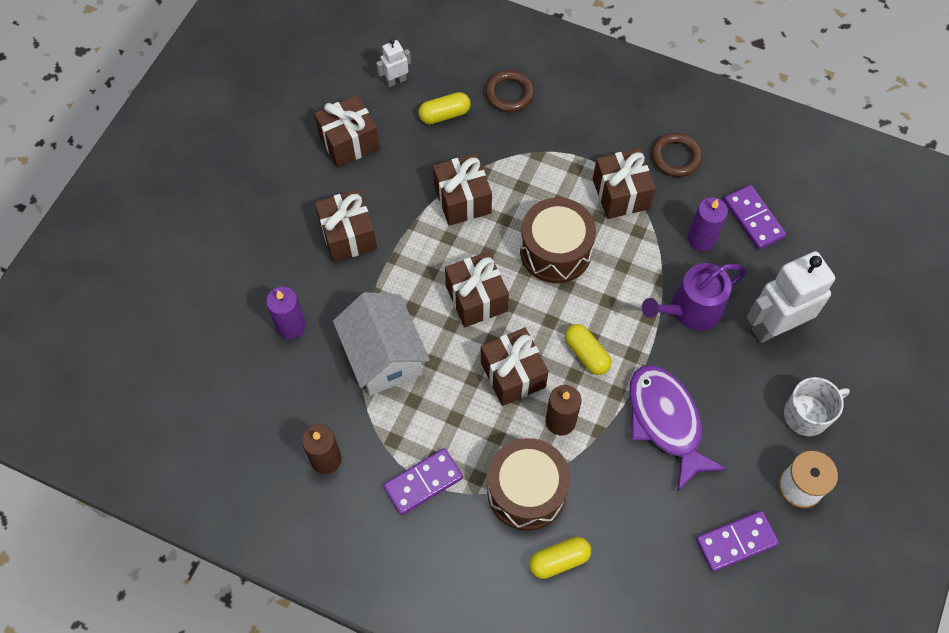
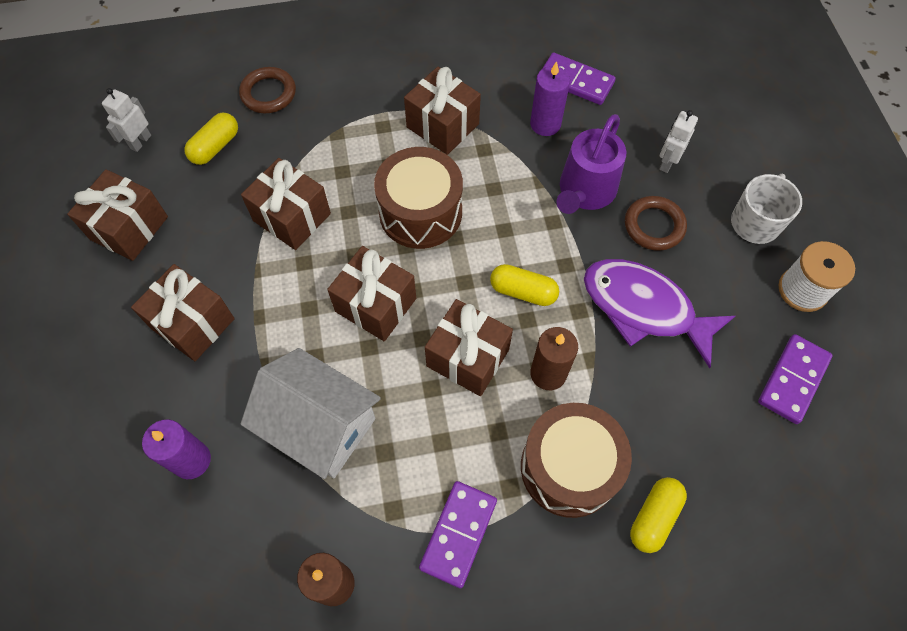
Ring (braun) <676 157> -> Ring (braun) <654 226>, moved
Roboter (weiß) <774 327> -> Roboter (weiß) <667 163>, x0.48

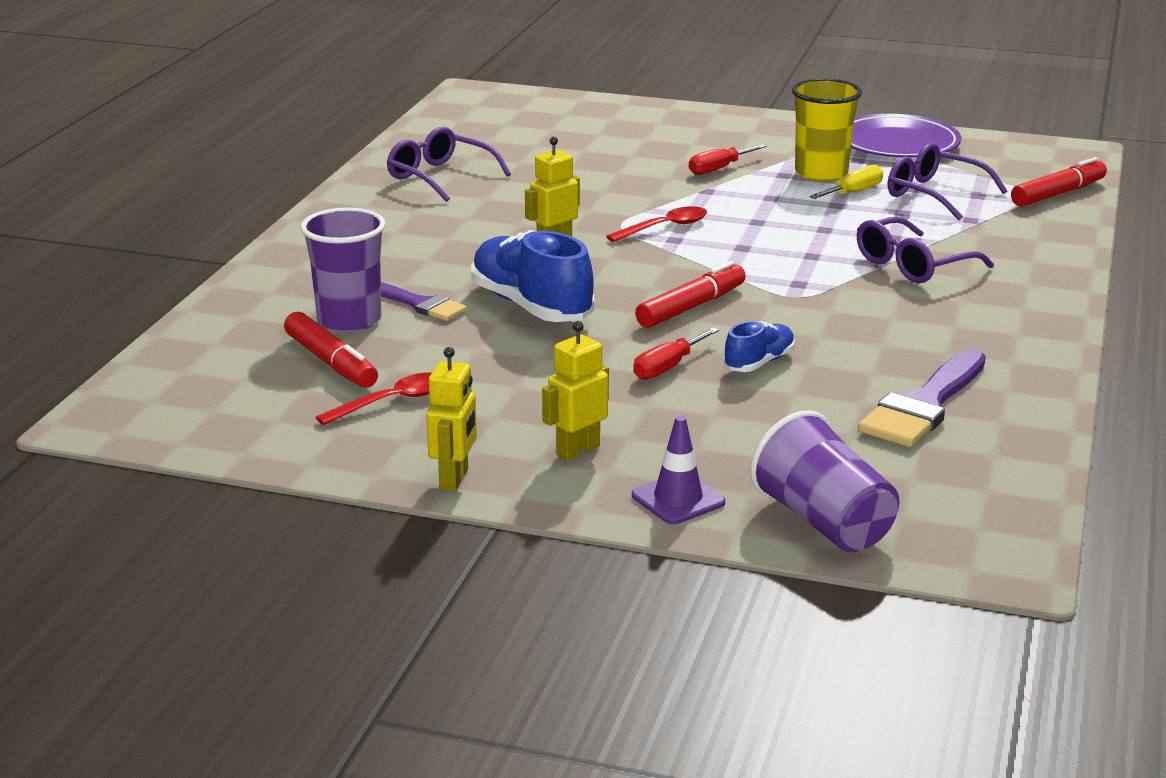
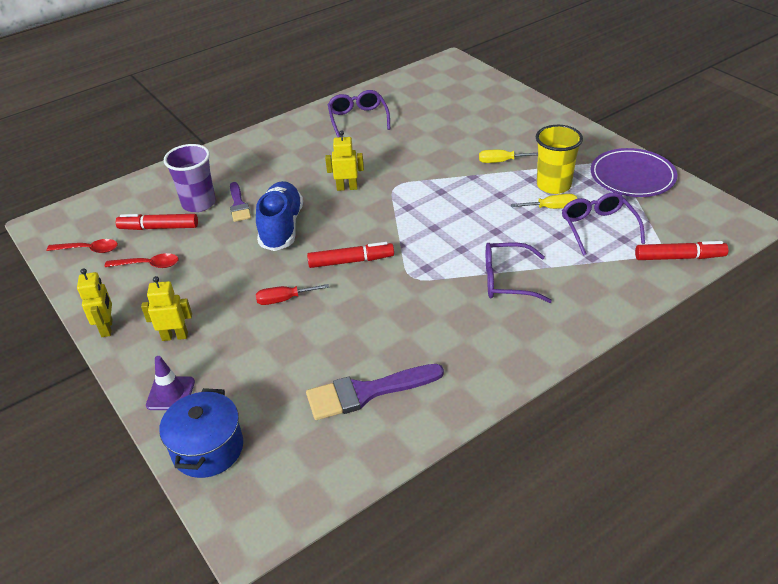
Schuh (blau) <759 363> -> none
Löffel (rot) <664 227> -> Löffel (rot) <88 250>, moved
Becher (lila) <824 522> -> Kochtopf (blau) <208 449>
Schraubenzieher (rot) <718 169> -> Schraubenzieher (gelb) <501 161>
Filzstift (rot) <331 362> -> Filzstift (rot) <159 228>, 90 degrees clockwise
Roboter (gelb) <454 479> -> Roboter (gelb) <107 328>, 60 degrees counterclockwise

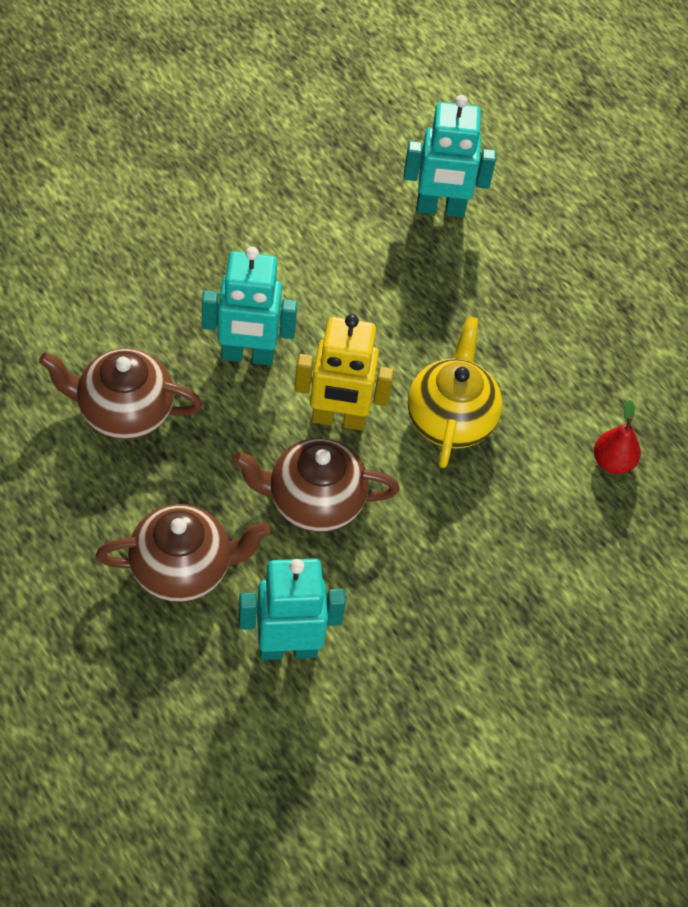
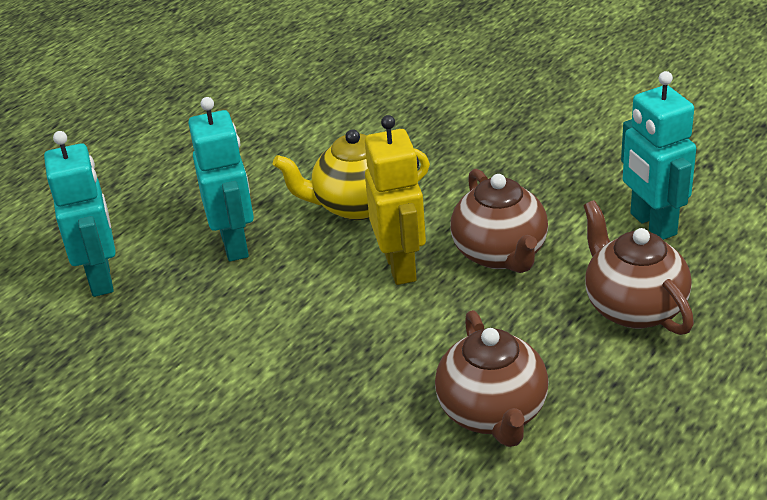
Birne (rot) <612 462> -> none
Roboter (türkis) <247 355> -> Roboter (türkis) <235 244>, moved

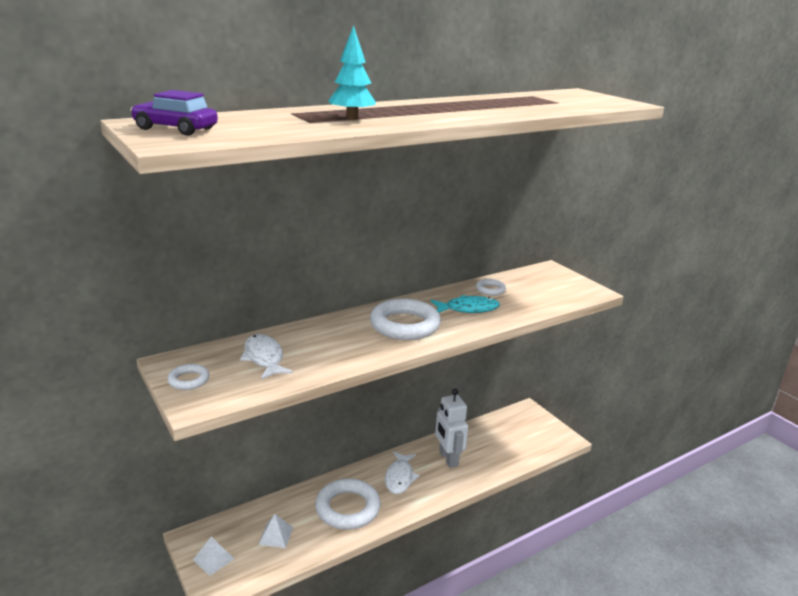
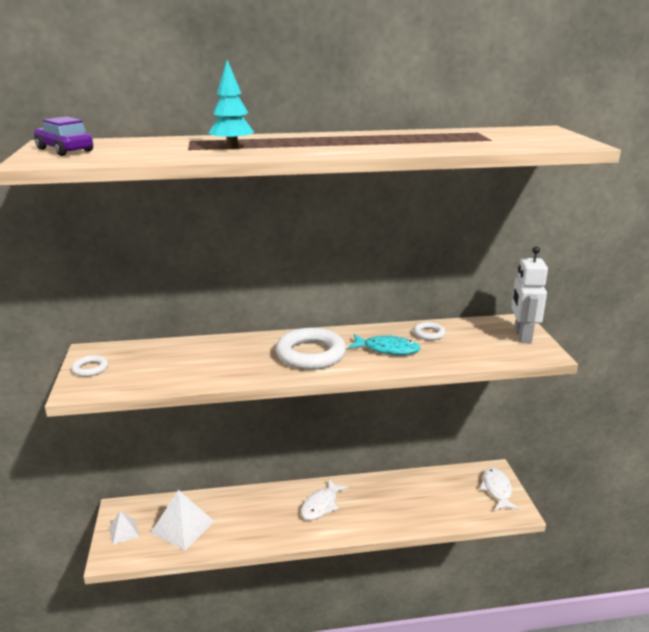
Ring (weiß) <347 508> -> none
Fisch (weiß) <264 358> -> Fisch (weiß) <497 490>, moved
Roboter (weiß) <448 459> -> Roboter (weiß) <522 336>, moved
Pyramide (weiß) <276 535> -> Pyramide (weiß) <183 527>, x1.75

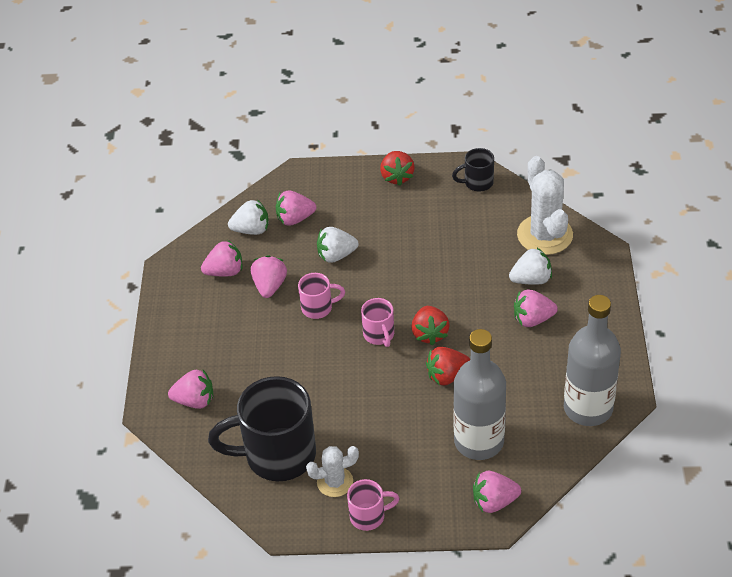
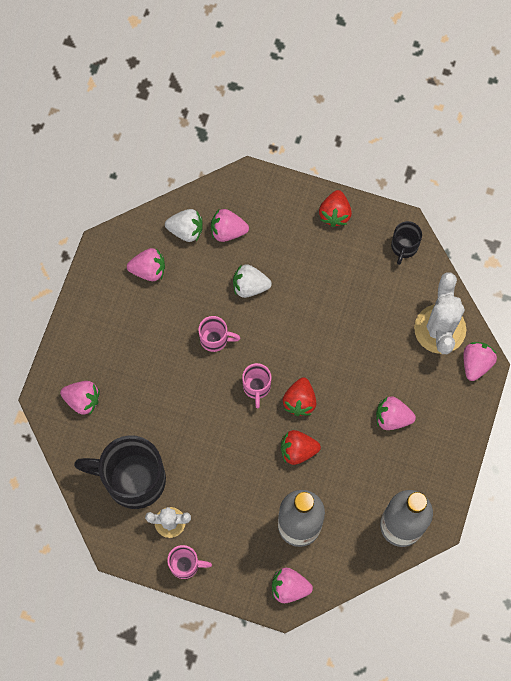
Erdbeere (weiß) <531 279> -> none
Erdbeere (rosa) <270 286> -> Erdbeere (rosa) <476 363>, moved
Tasse (schwarz) <477 183> -> Tasse (schwarz) <404 247>, 75 degrees counterclockwise

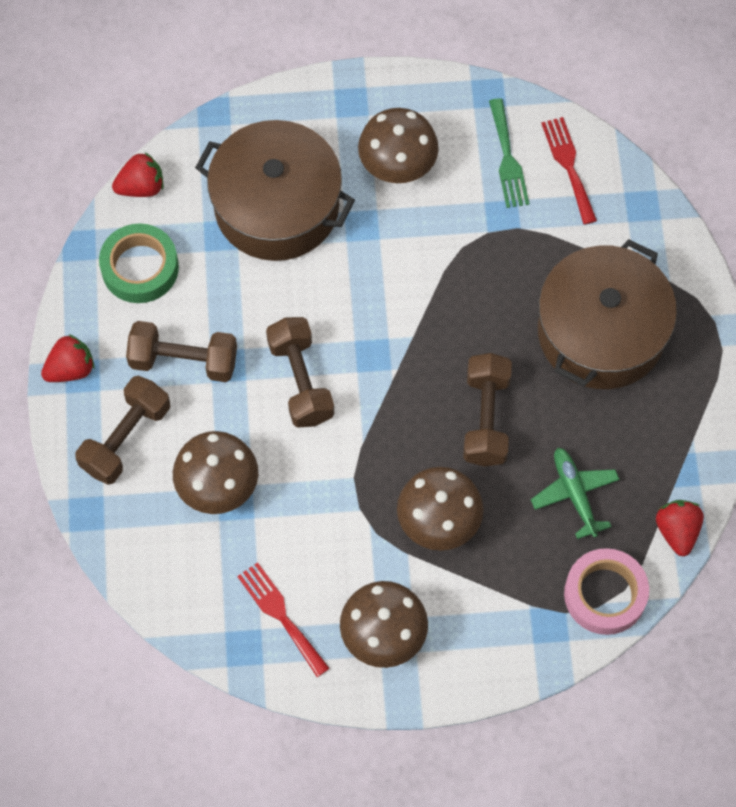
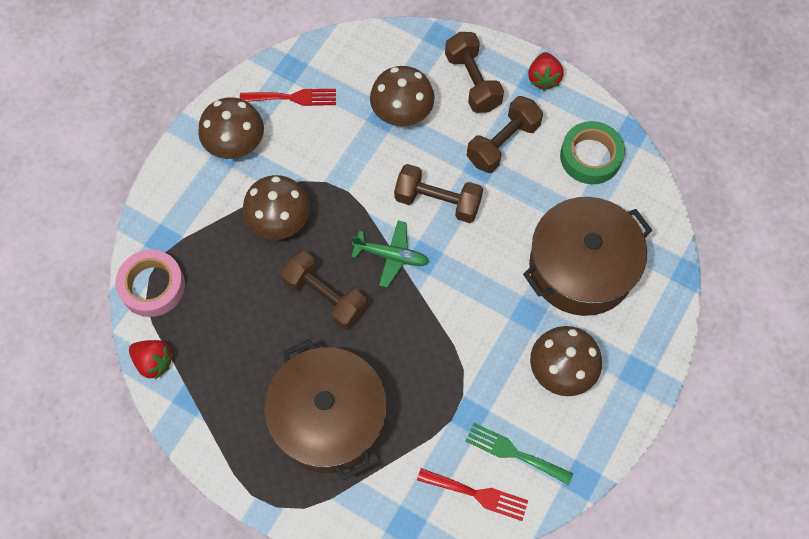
Erdbeere (rot) <141 187> -> none
Flugzeug (grün) <574 494> -> Flugzeug (grün) <391 256>, moved

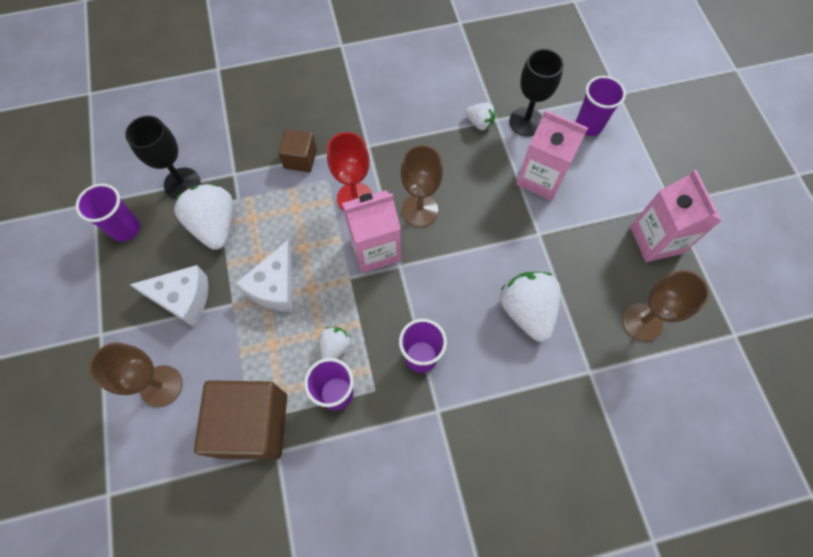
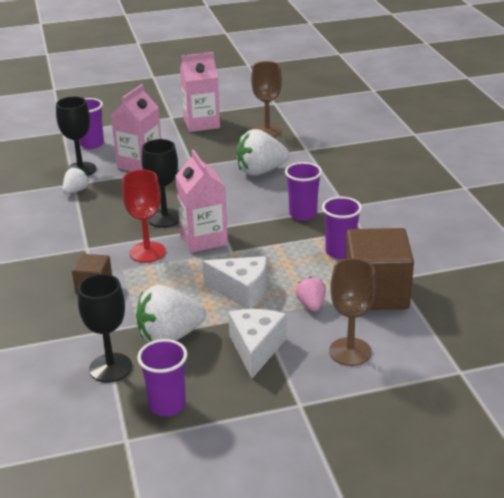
Erdbeere (weiß) <335 347> -> none
none -> Erdbeere (rosa) <311 305>
Kelch (braun) <419 210> -> Kelch (schwarz) <165 218>

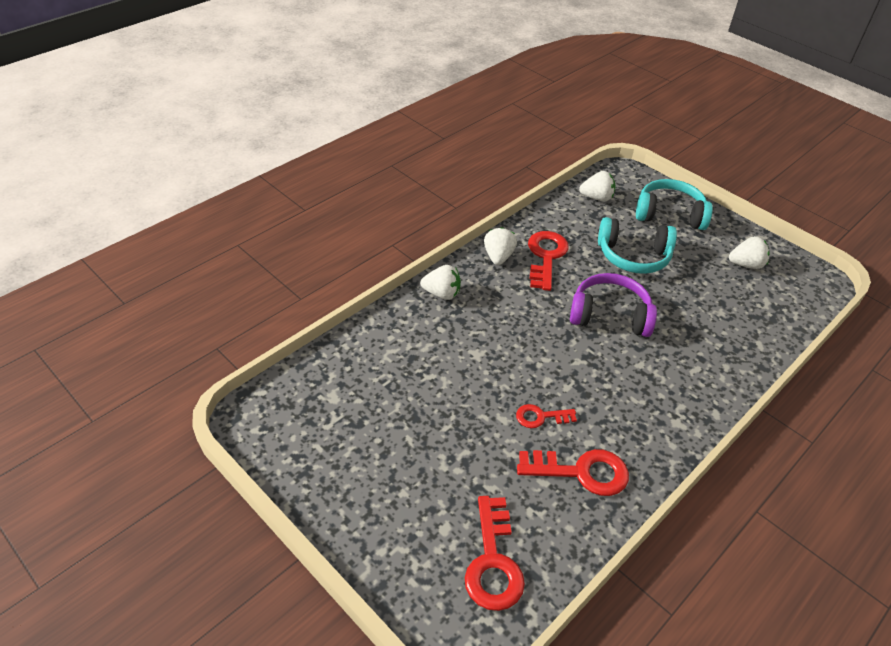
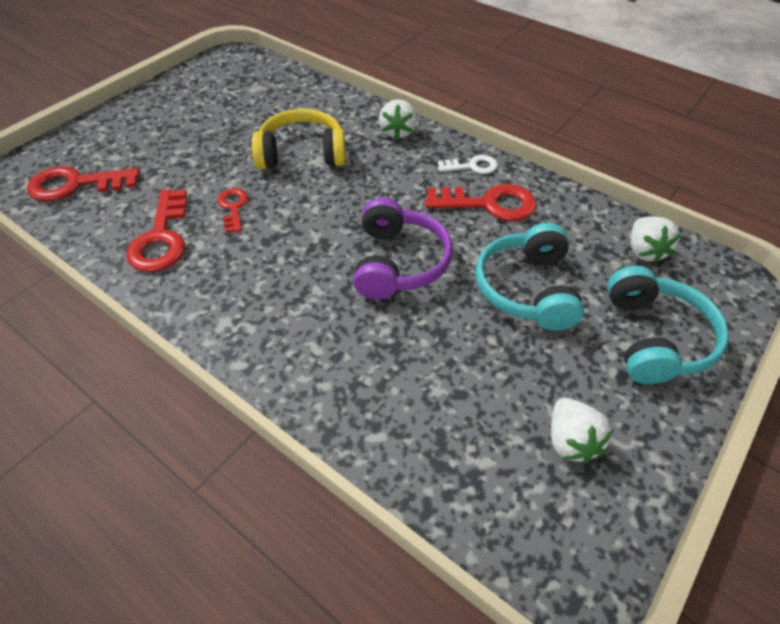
none -> Kopfhörer (gelb) <302 154>
Erdbeere (weiß) <498 257> -> Schlüssel (weiß) <472 166>

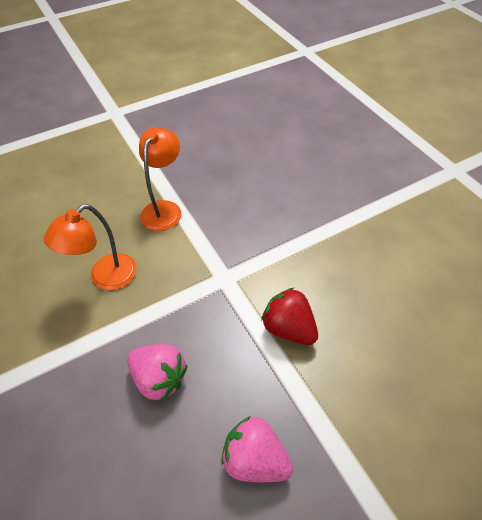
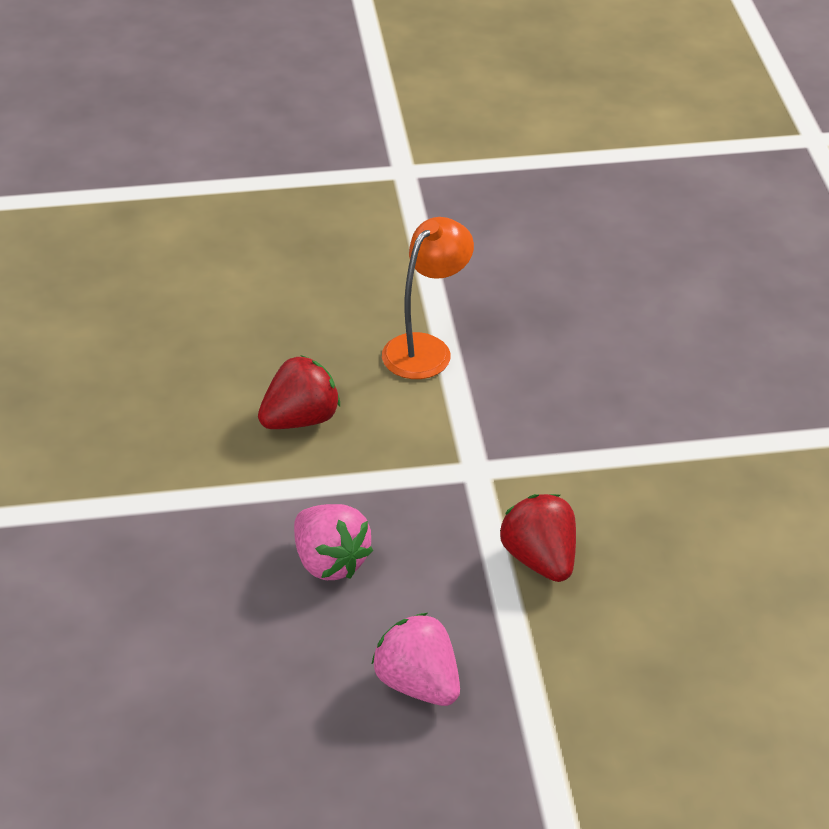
Lampe (orange) <105 278> -> Erdbeere (rot) <300 419>

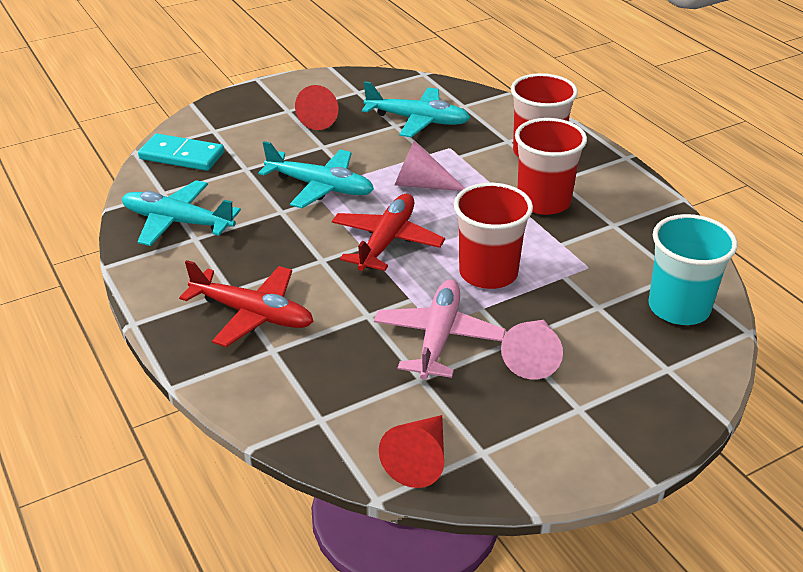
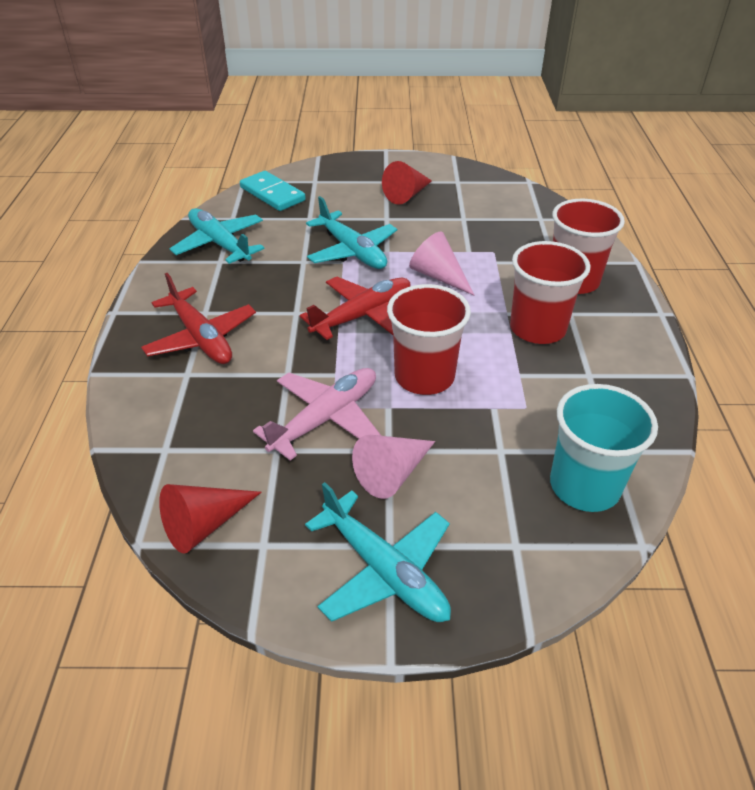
Flugzeug (türkis) <417 120> -> Flugzeug (türkis) <384 570>, moved

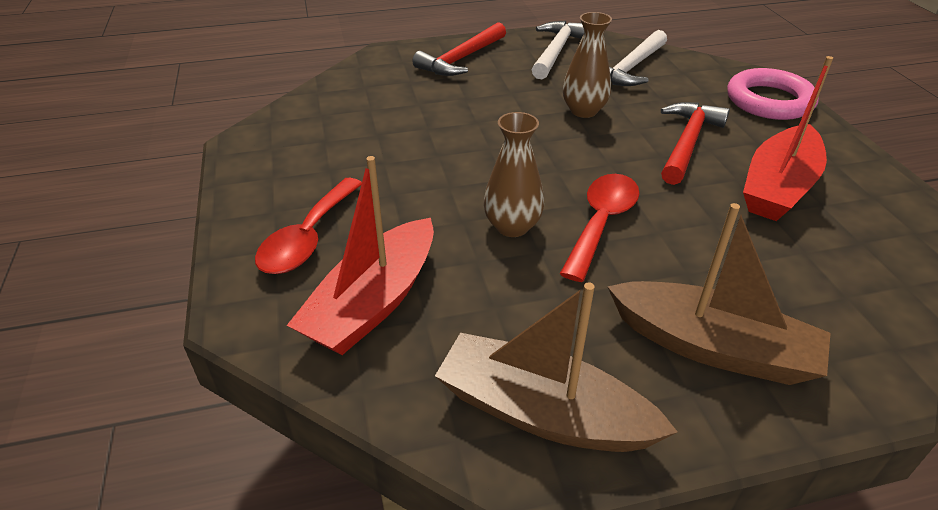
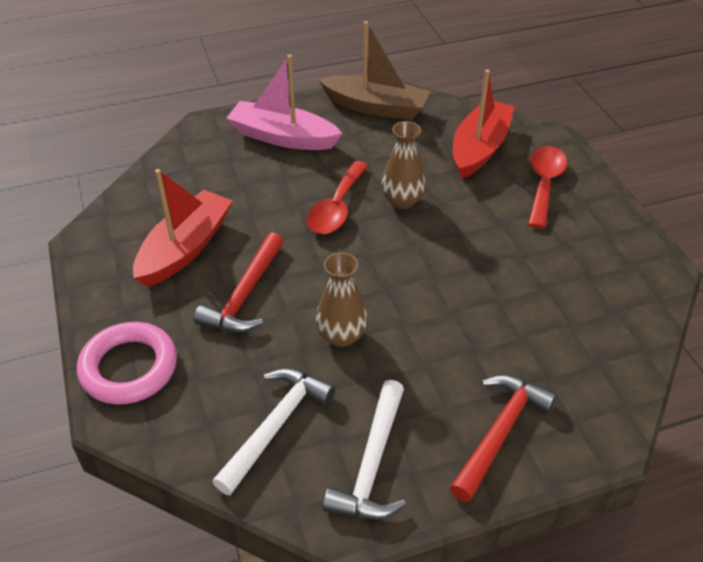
Boot (braun) <713 347> -> Boot (rosa) <283 137>

